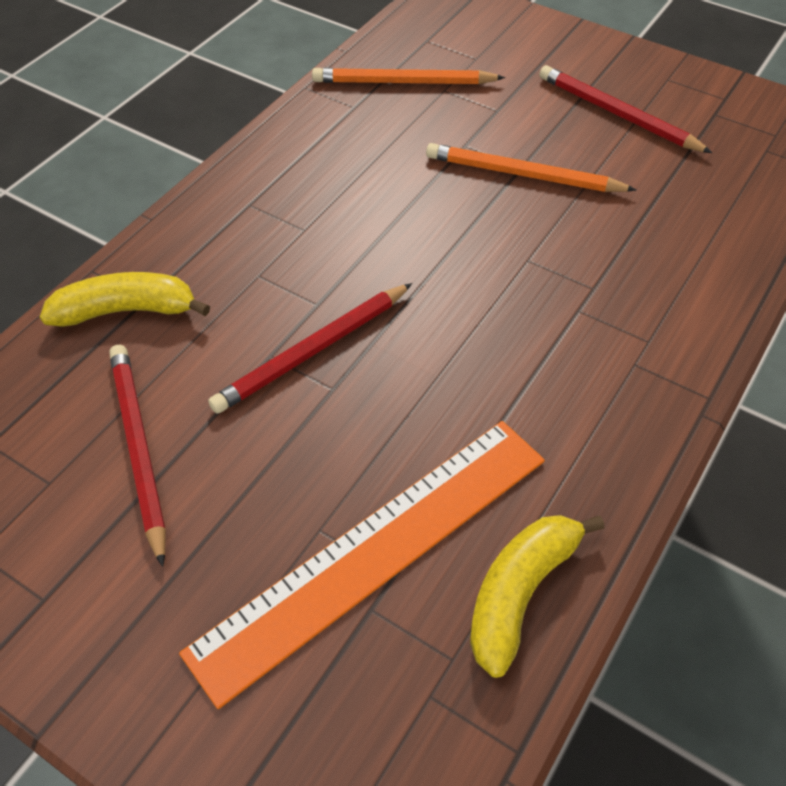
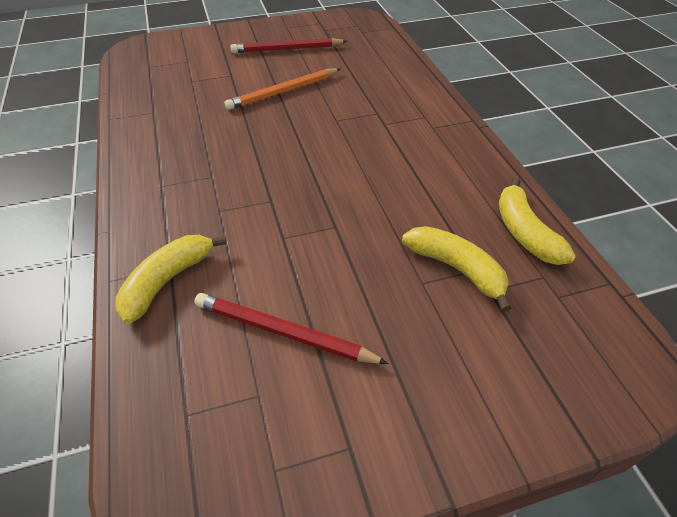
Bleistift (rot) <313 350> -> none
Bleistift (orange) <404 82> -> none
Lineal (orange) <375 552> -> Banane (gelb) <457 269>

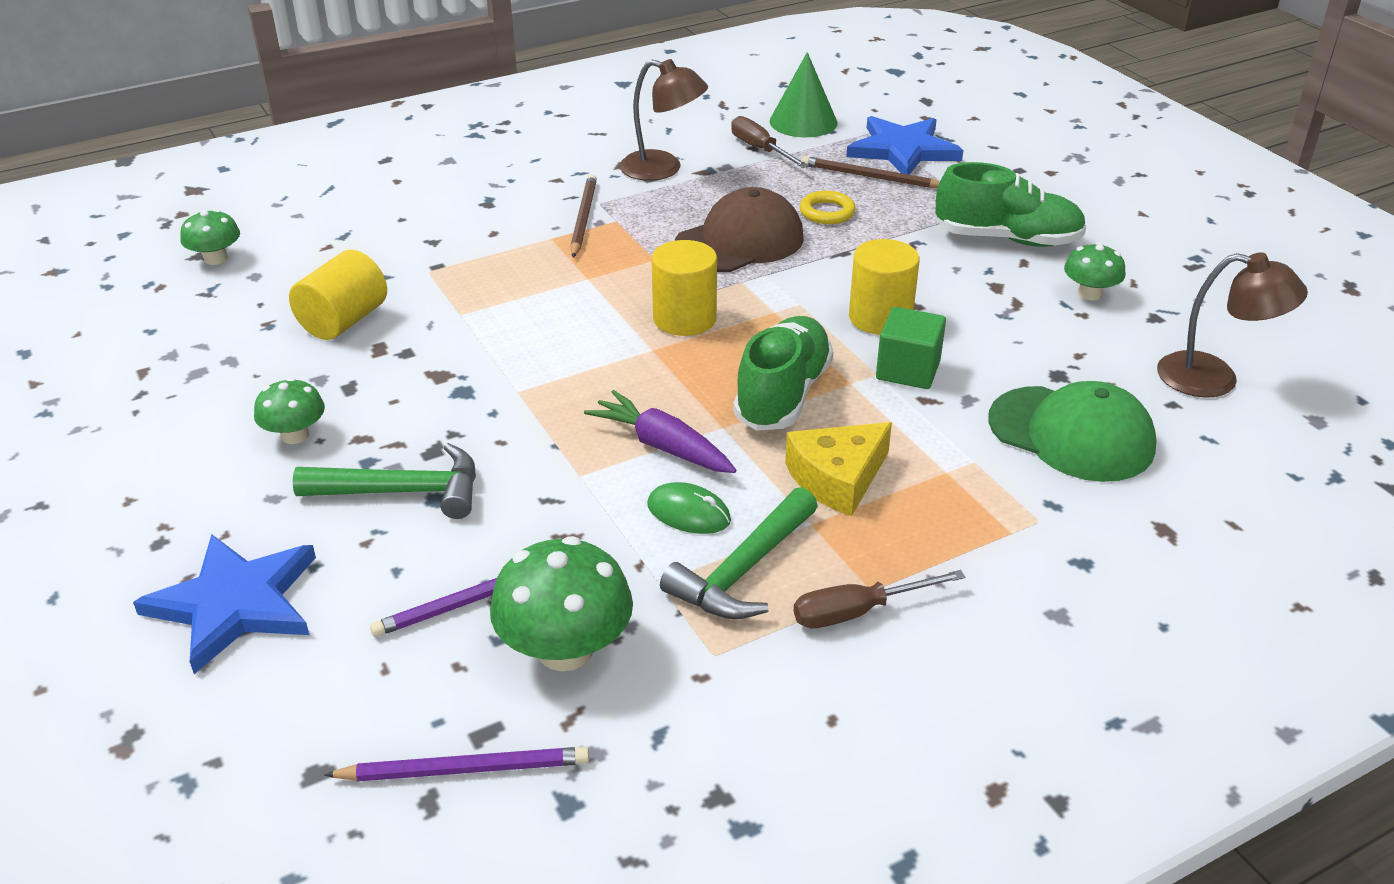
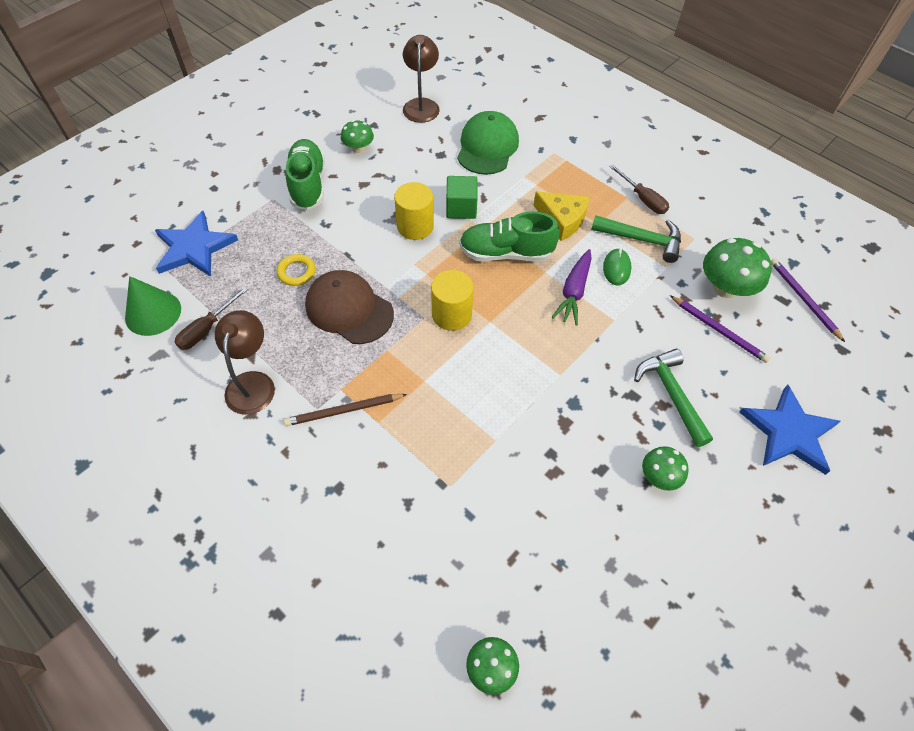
Vollzylinder (gelb) <344 321> -> none
Bleistift (braun) <870 177> -> none

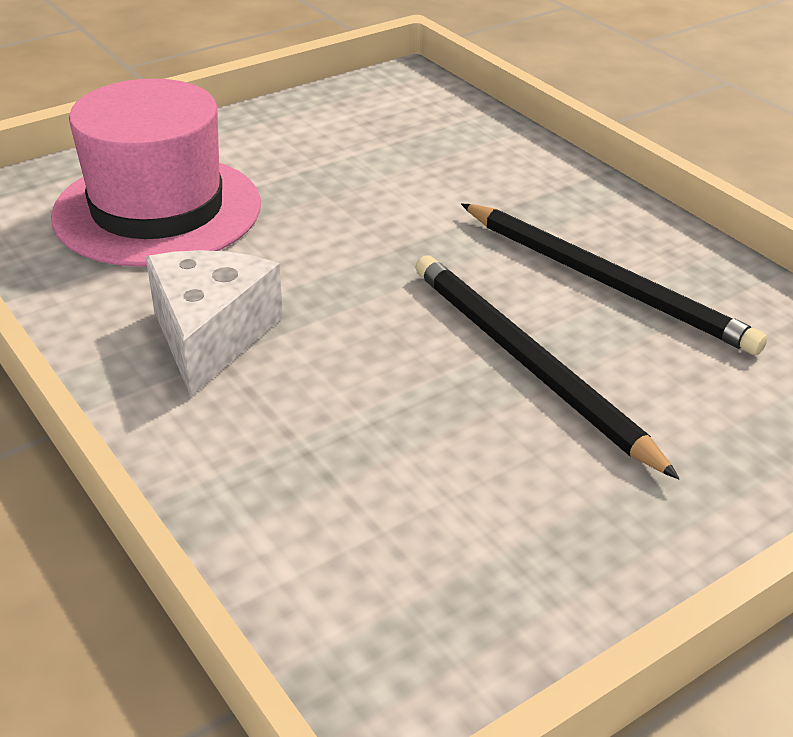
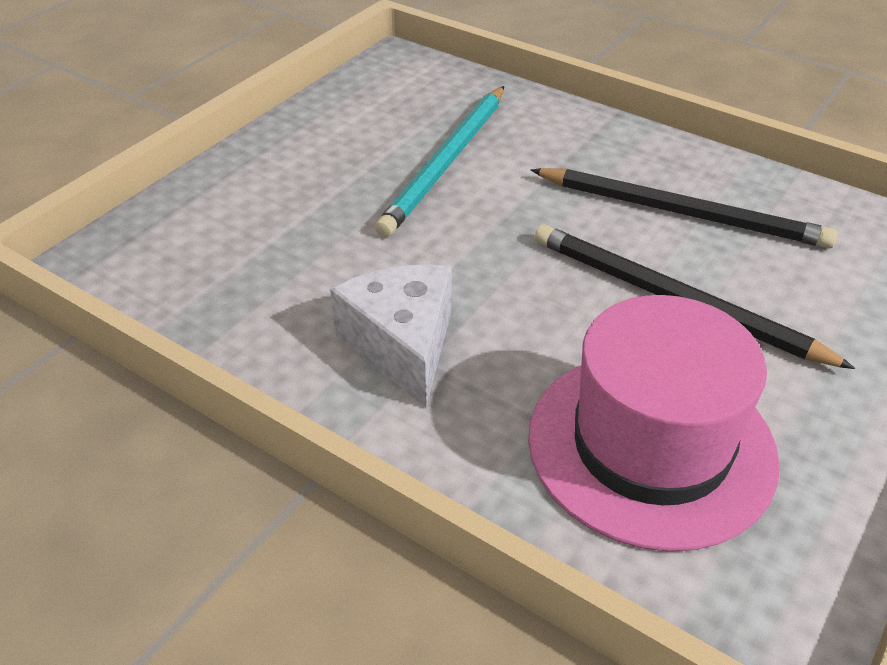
none -> Bleistift (türkis) <446 162>
Hut (rosa) <157 210> -> Hut (rosa) <651 446>, moved

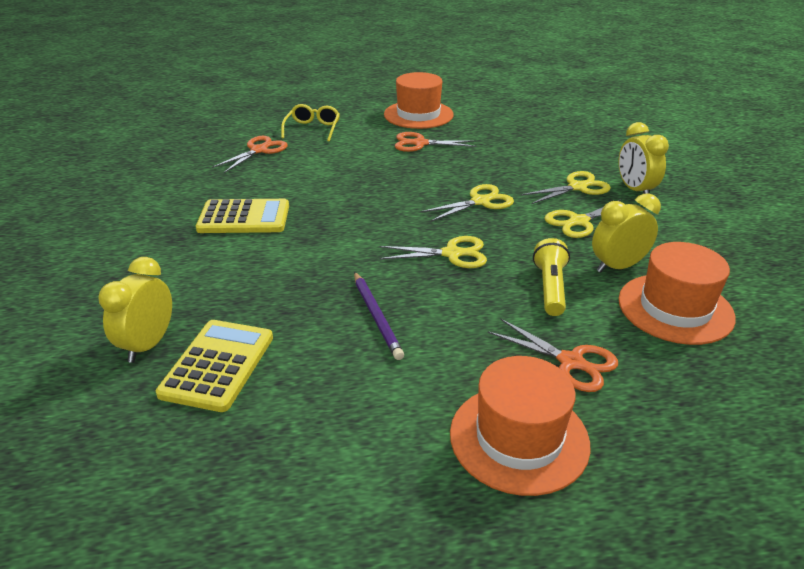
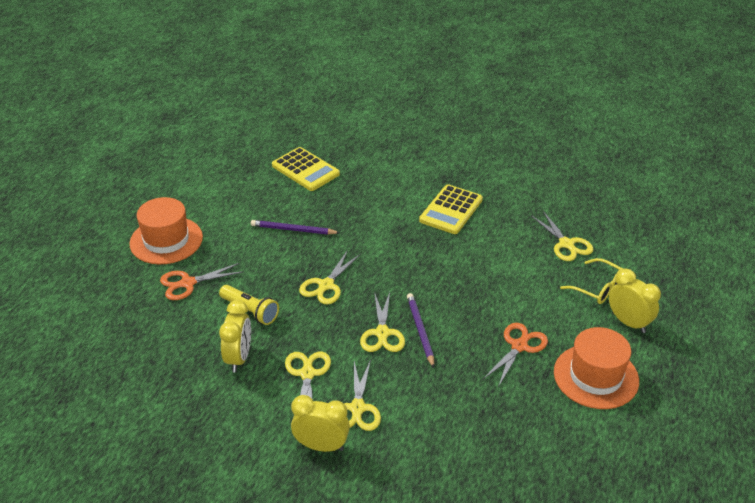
Hut (orange) <675 308> -> none
none -> Bleistift (lila) <420 331>
Wecker (gelb) <148 345> -> Wecker (gelb) <628 323>, moved
Schere (orange) <259 150> -> Schere (gelb) <566 244>

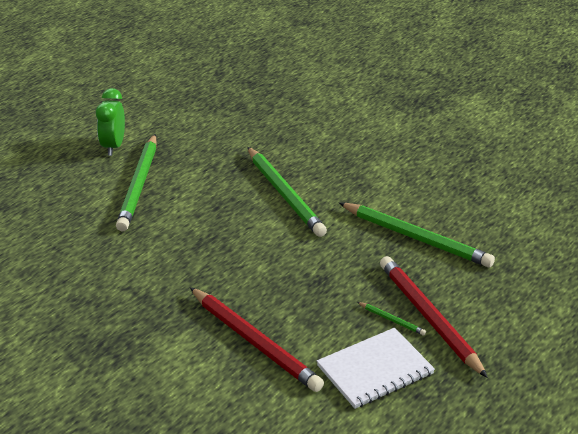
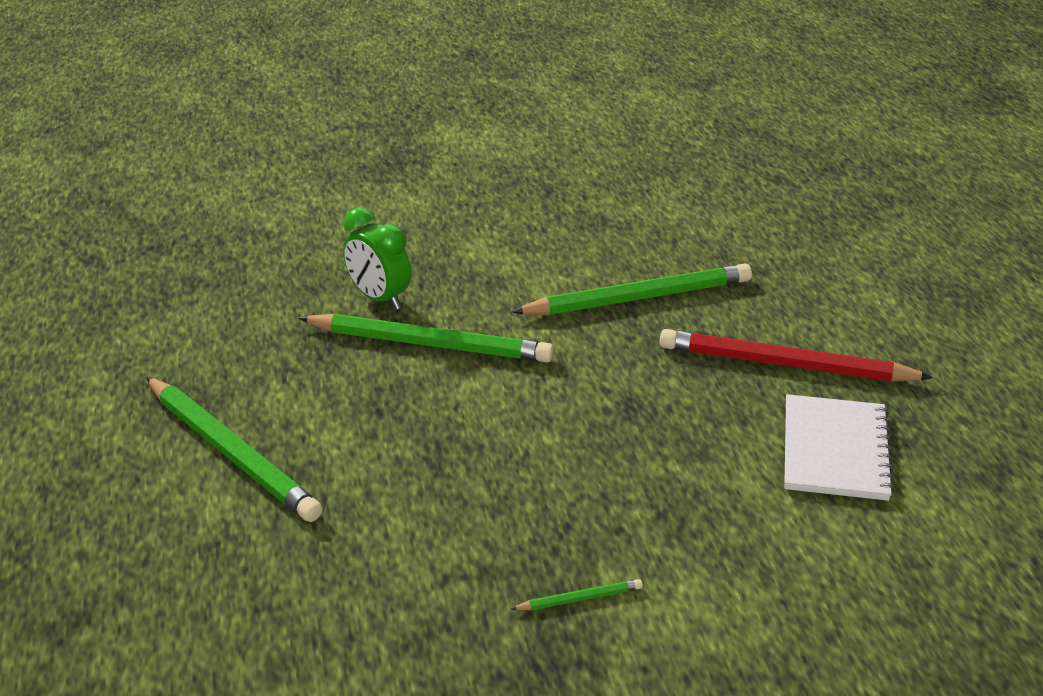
Bleistift (rot) <255 342> -> none
Wecker (grün) <113 146> -> Wecker (grün) <379 298>, moved
Bleistift (grün) <392 320> -> Bleistift (grün) <579 598>, moved

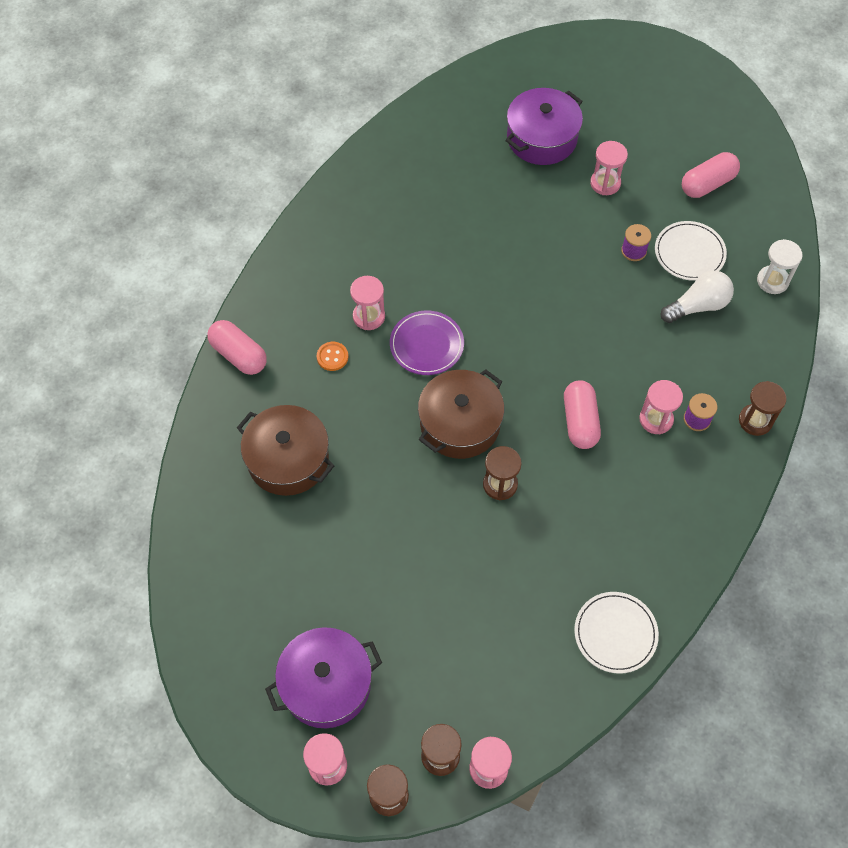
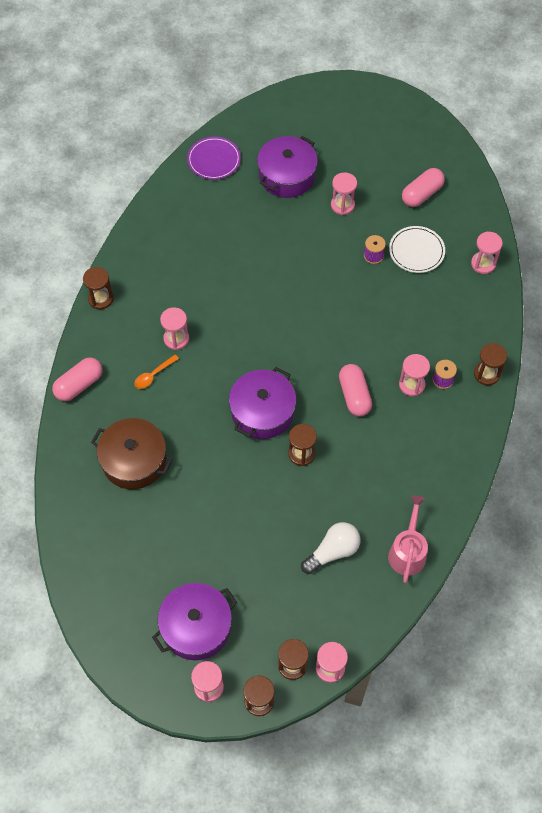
none -> Sanduhr (braun) <101 299>
Teller (lila) <426 344> -> Teller (lila) <214 160>, moved
Glühbirne (weiß) <697 306> -> Glühbirne (weiß) <333 551>, moved
Knopf (orange) <332 357> -> Löffel (orange) <153 375>
Teller (weiß) <615 633> -> Gießkanne (rosa) <407 552>
Kochtopf (braun) <460 424> -> Kochtopf (lila) <262 412>
Sanduhr (weiß) <772 281> -> Sanduhr (rosa) <483 264>
Kapsel (rosa) <239 355> -> Kapsel (rosa) <79 385>, 75 degrees counterclockwise

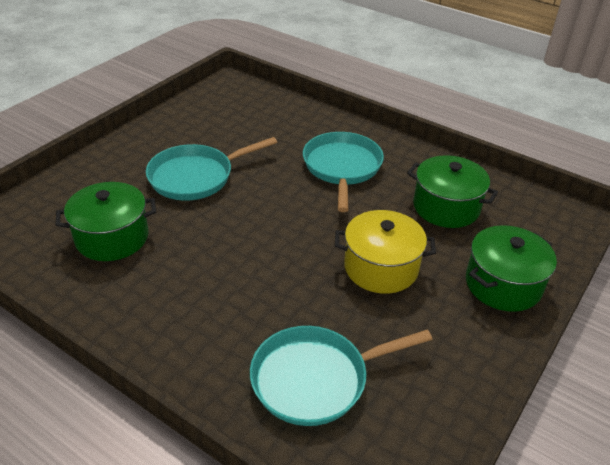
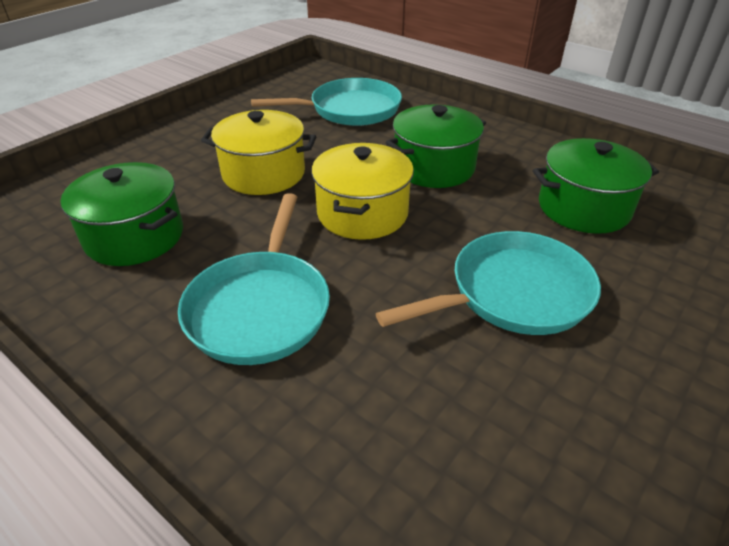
none -> Kochtopf (gelb) <362 213>
Kochtopf (grün) <503 284> -> Kochtopf (grün) <433 167>, moved

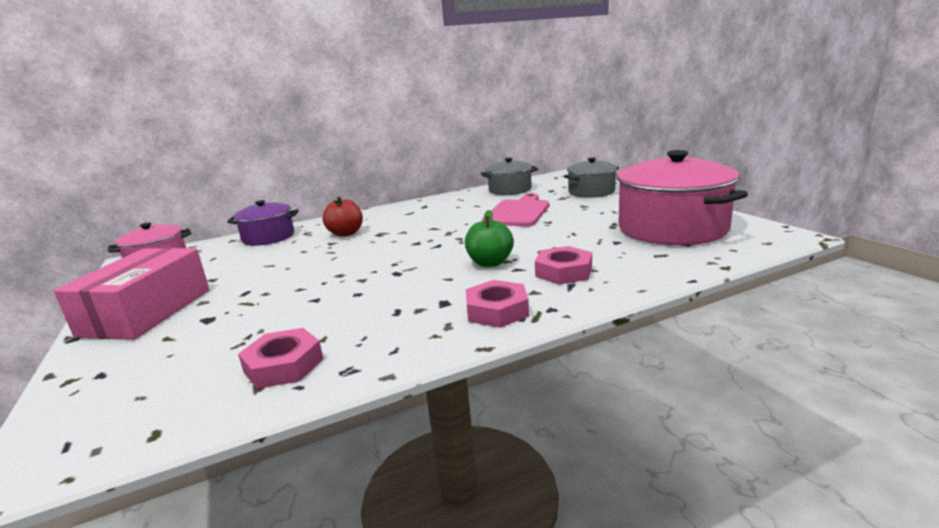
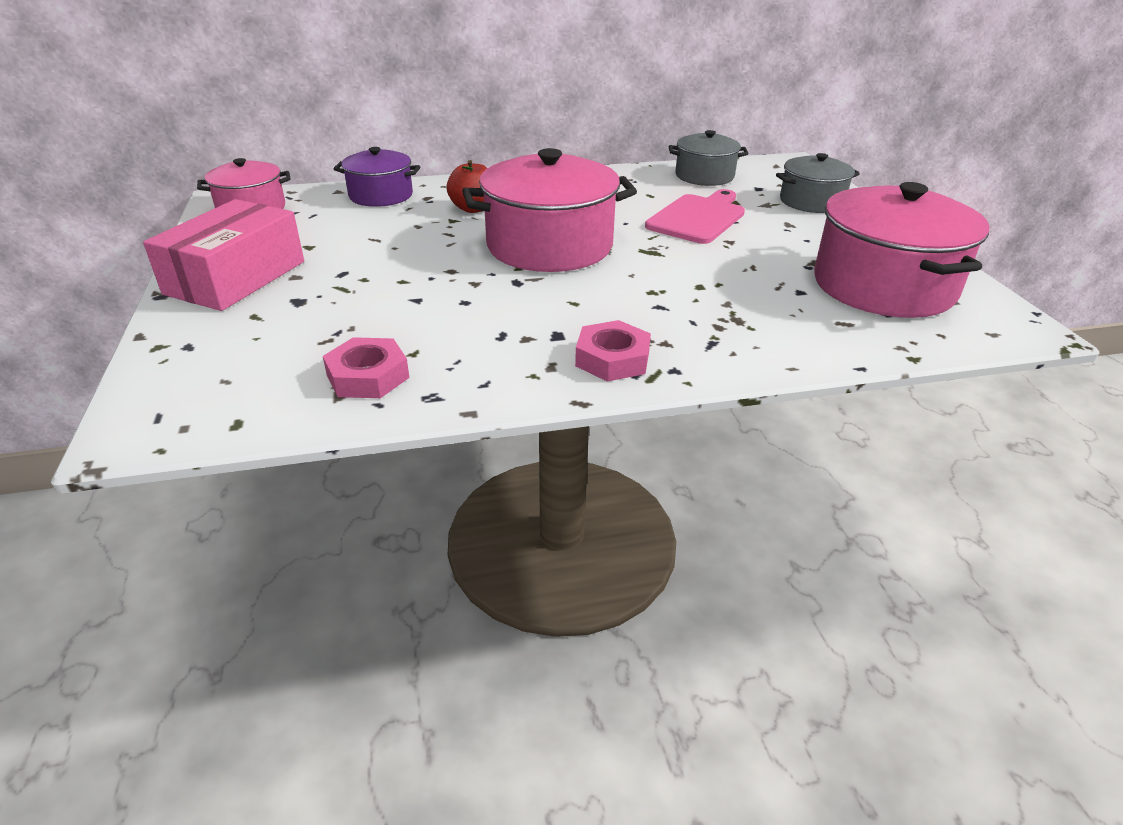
Apfel (grün) <490 263> -> none
Sechskantmutter (rosa) <563 272> -> none
none -> Kochtopf (rosa) <549 246>

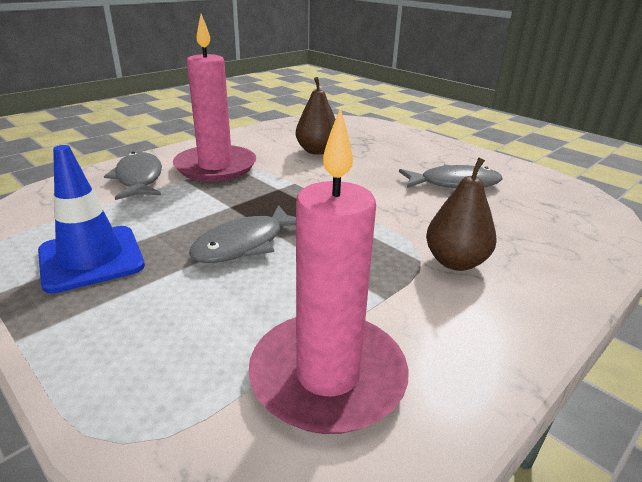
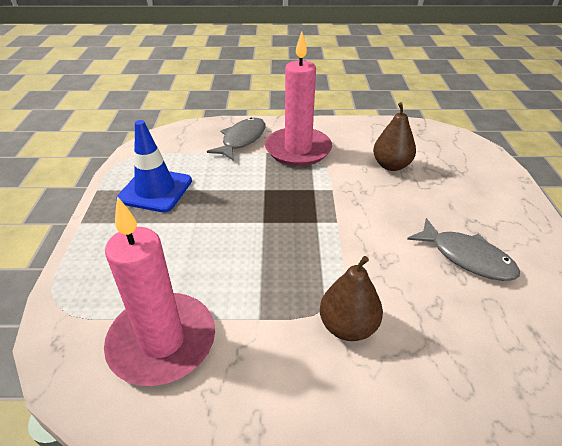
Fisch (grau) <244 244> -> none

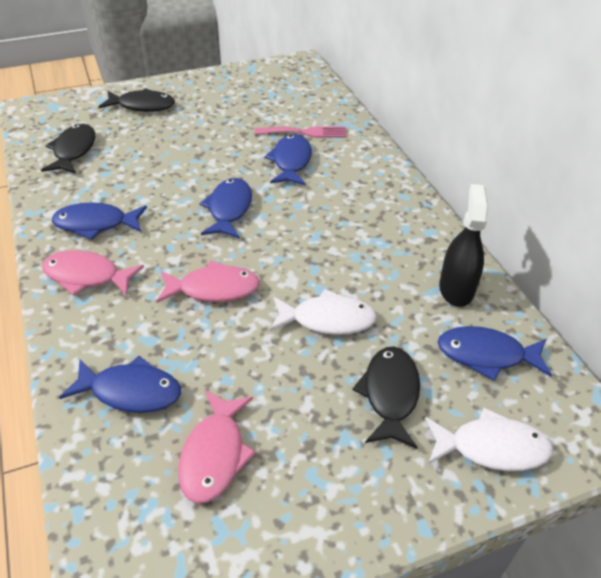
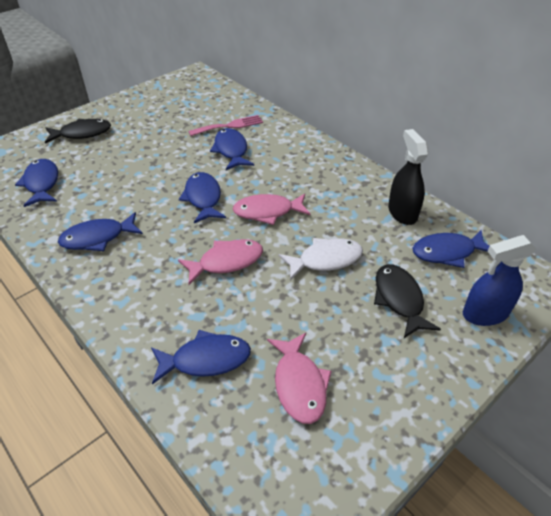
Fisch (rosa) <87 276> -> Fisch (rosa) <267 212>, moved
Fisch (weiß) <491 447> -> Sprühflasche (blau) <485 313>
Fisch (schwarz) <73 151> -> Fisch (blau) <41 183>

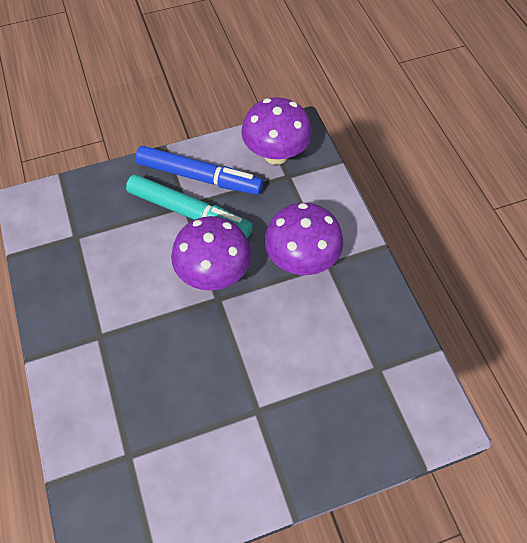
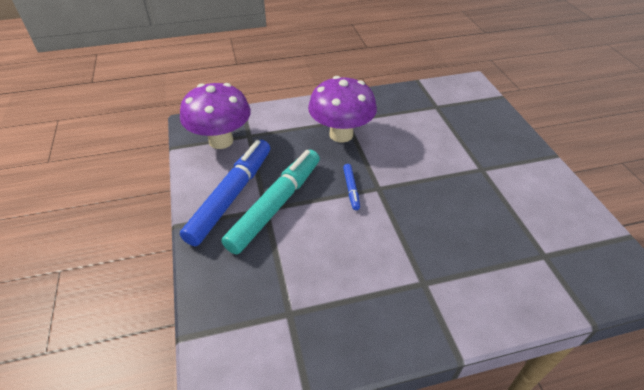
Pilz (lila) <214 273> -> Filzstift (blau) <351 189>

